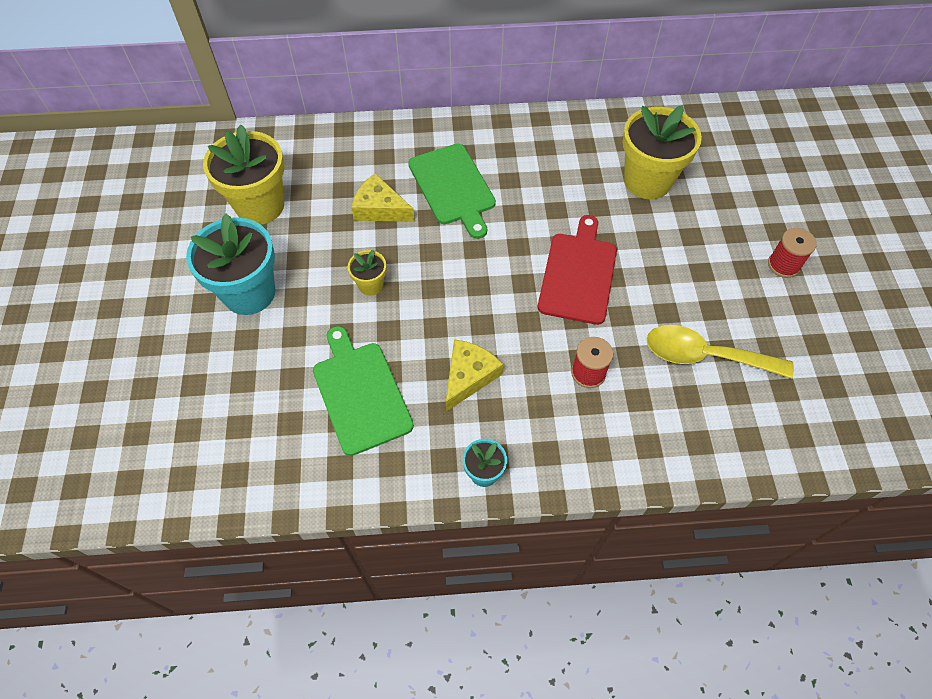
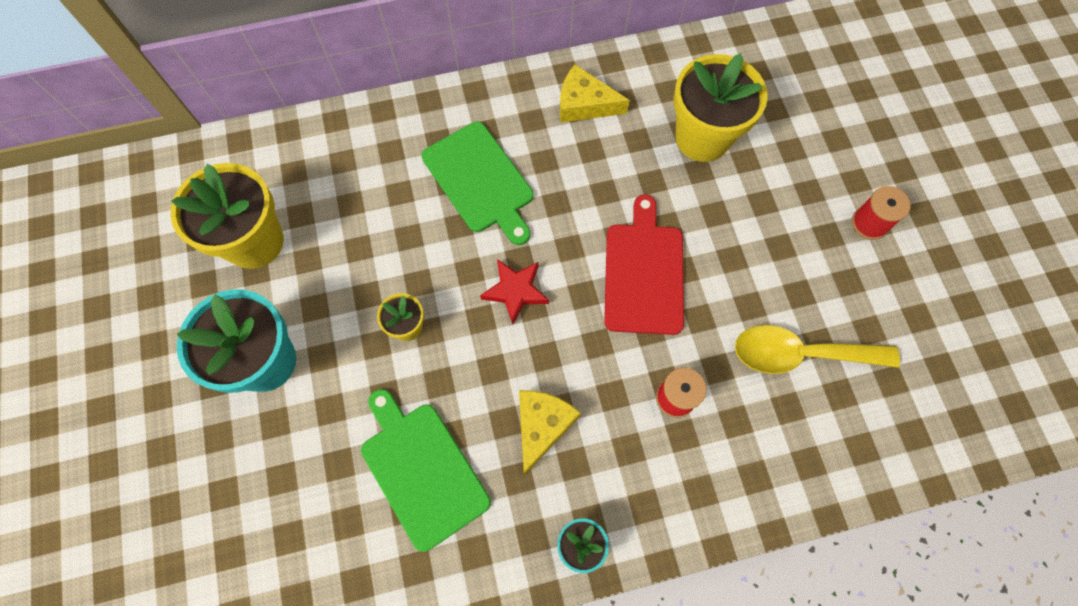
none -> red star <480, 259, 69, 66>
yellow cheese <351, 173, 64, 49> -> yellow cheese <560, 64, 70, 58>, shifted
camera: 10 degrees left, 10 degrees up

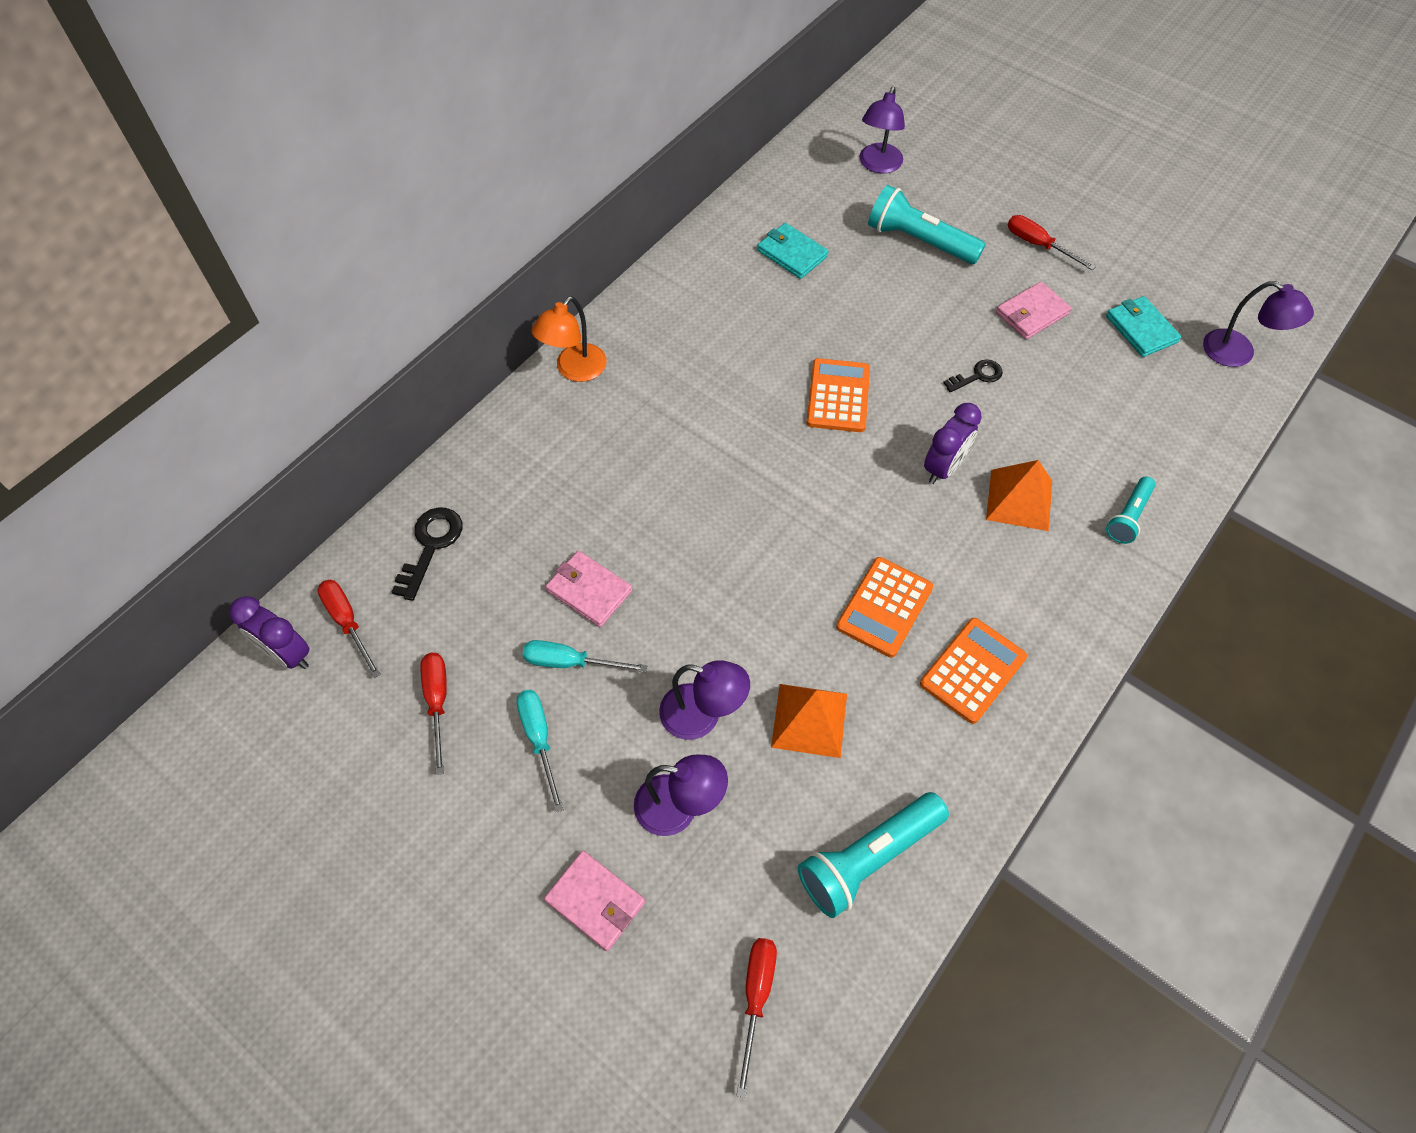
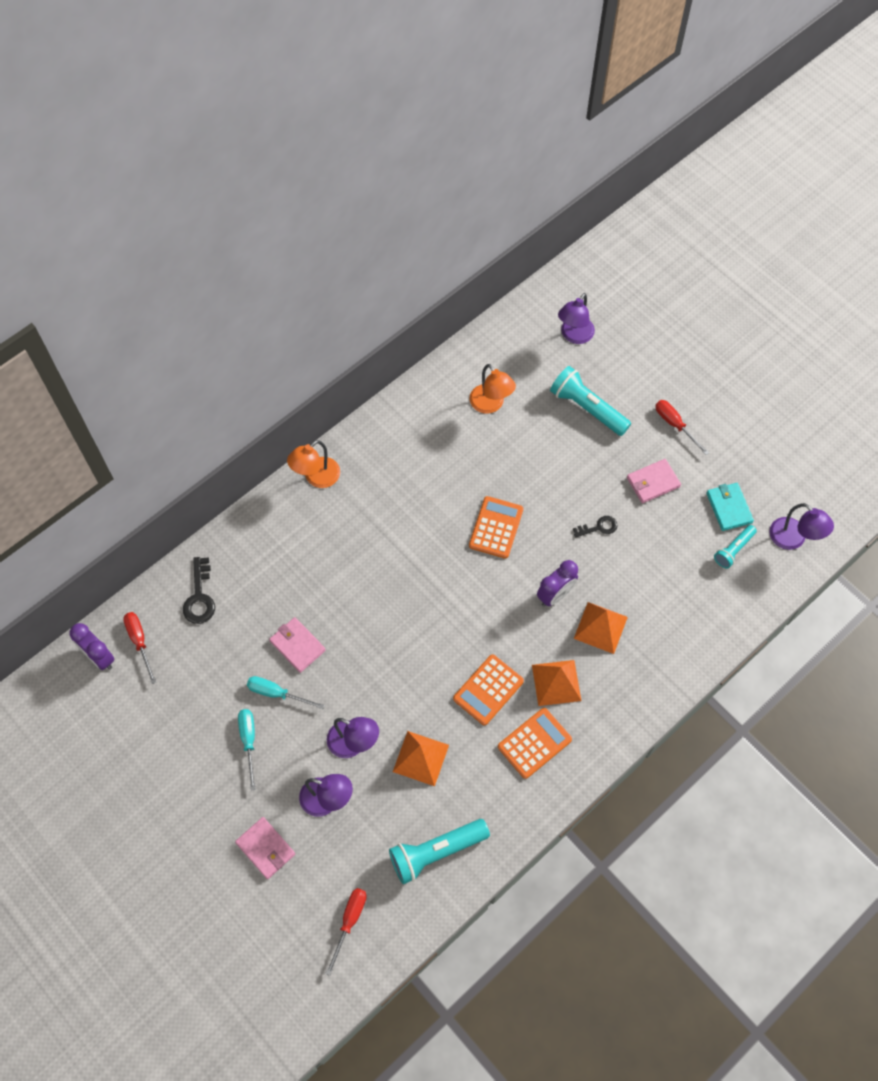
black key <392, 507, 71, 94> -> black key <183, 557, 32, 67>, 150 degrees clockwise
turquoise wallet <757, 223, 72, 56> -> orange lamp <470, 364, 46, 50>
none -> orange pyramid <532, 660, 49, 46>
turquoise flashlight <1106, 476, 50, 68> -> turquoise flashlight <714, 525, 43, 44>, shifted
red screwdriver <421, 653, 26, 122> -> none
camera: 10 degrees right, 5 degrees up

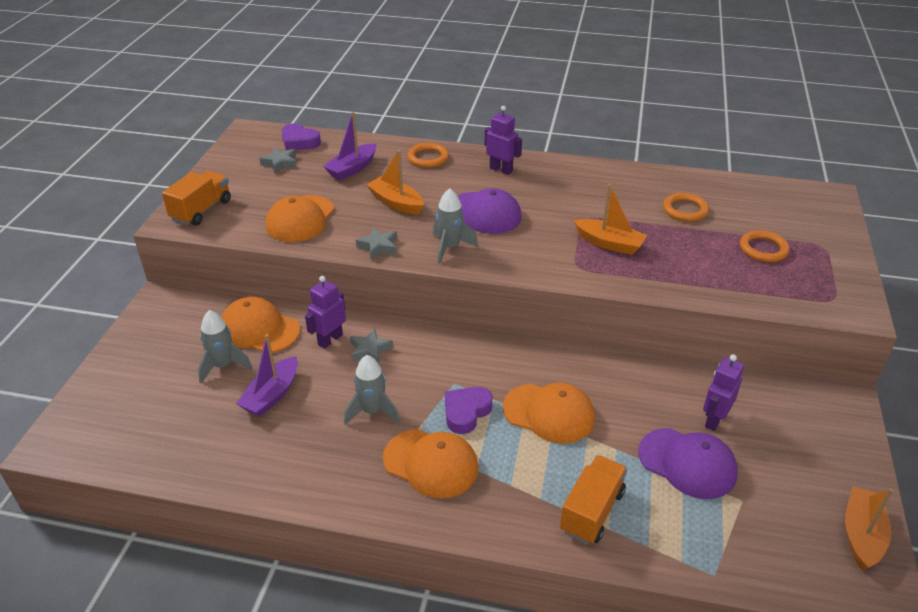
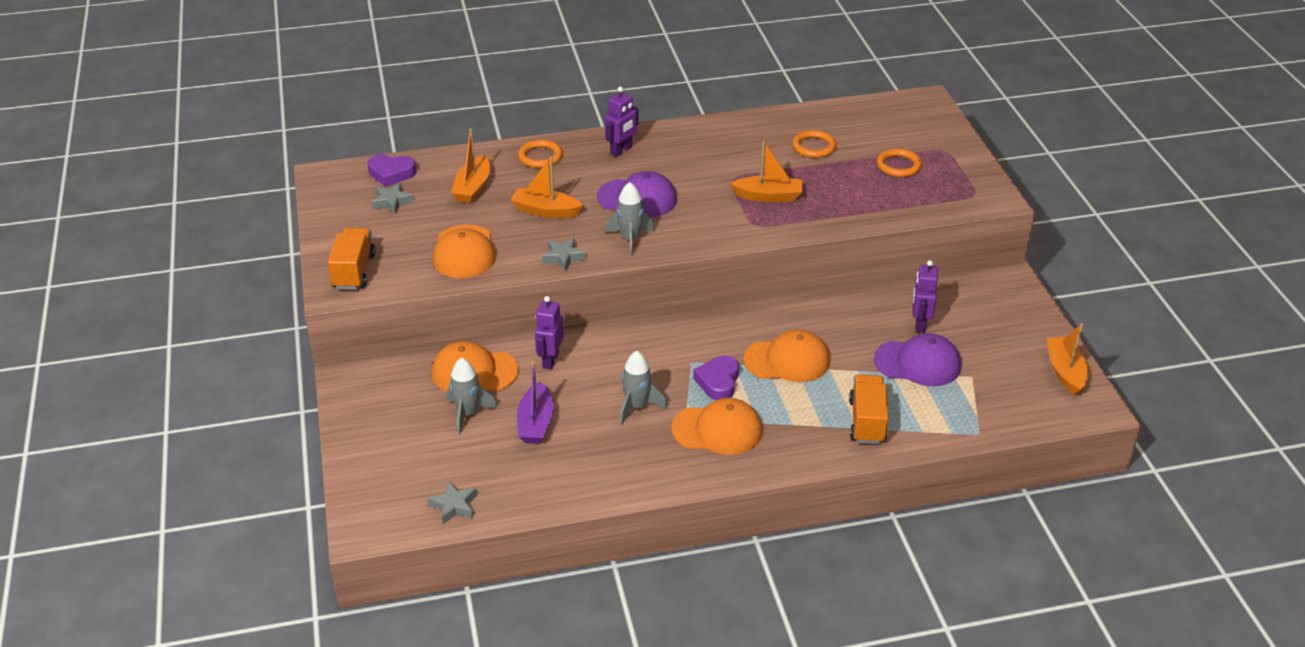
grey star <350, 328, 43, 36> -> grey star <427, 481, 50, 43>, shifted
purple boat <323, 112, 53, 69> -> orange boat <451, 128, 39, 75>
purple robot <485, 106, 37, 69> -> purple robot <605, 87, 34, 70>, 120 degrees clockwise
camera: 25 degrees left, 0 degrees up

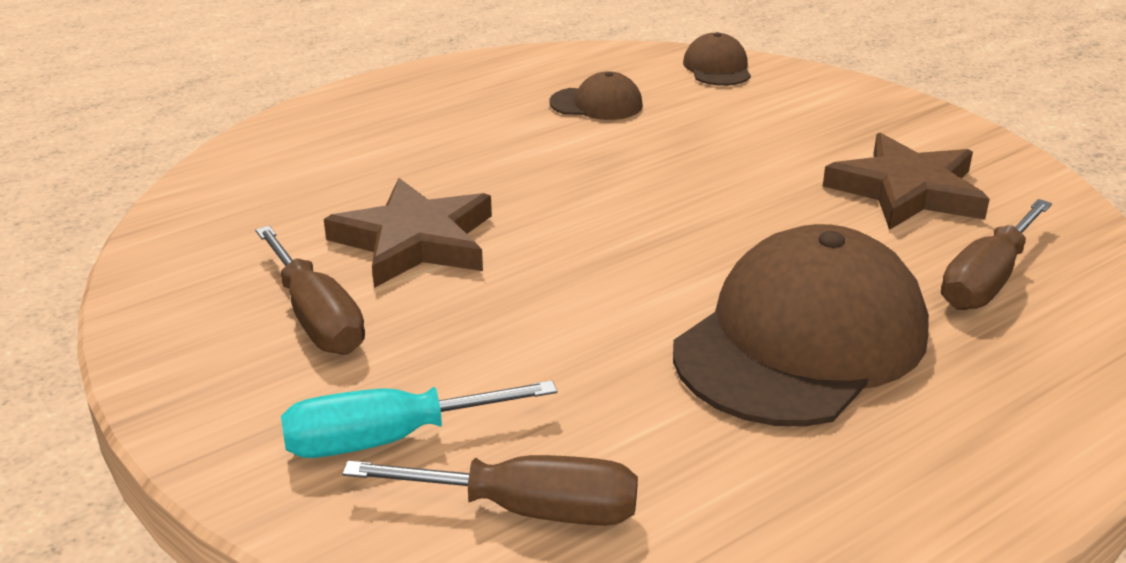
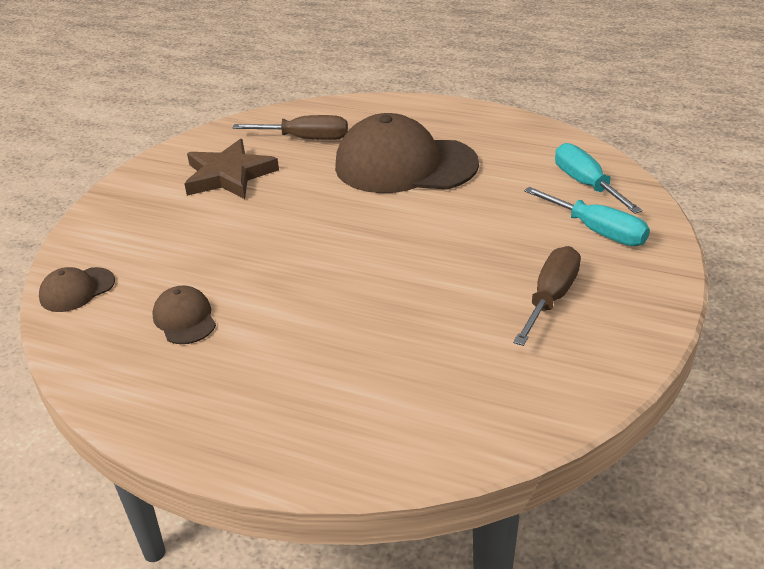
brown screwdriver <342, 455, 296, 71> -> turquoise screwdriver <555, 143, 87, 71>
brown star <324, 178, 168, 110> -> none
camera: 120 degrees left, 5 degrees up

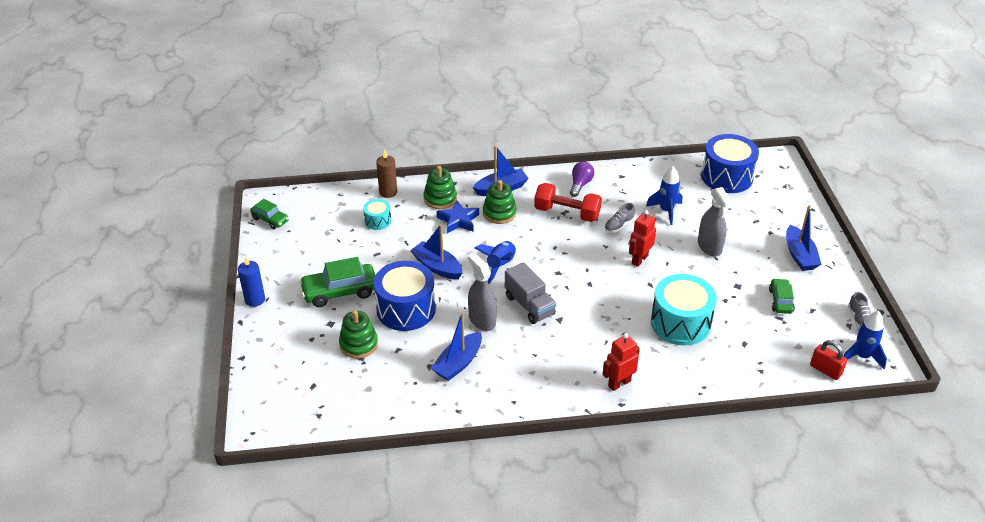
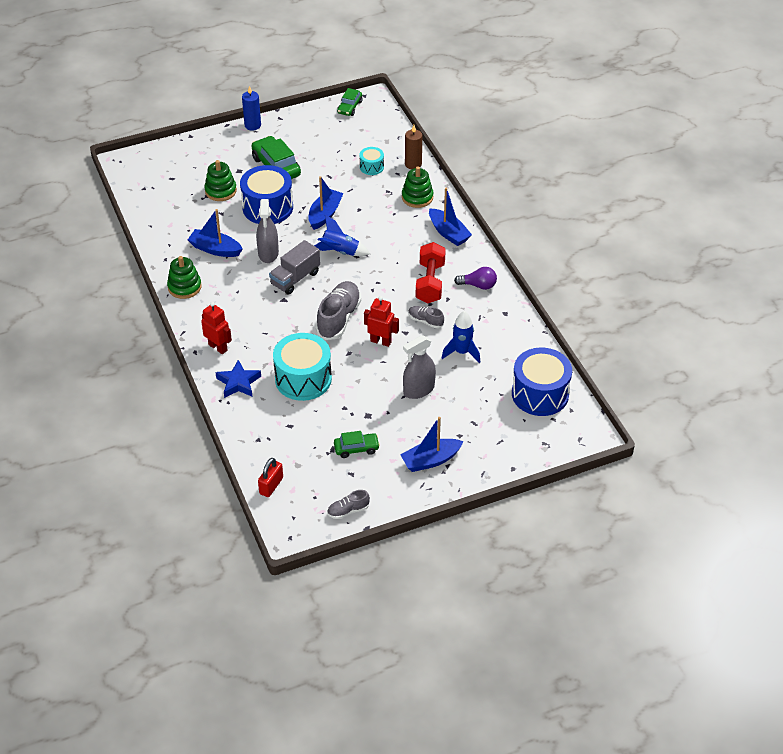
green stacking toy <483, 180, 33, 44> -> green stacking toy <167, 256, 35, 43>, shifted
blue star <437, 200, 42, 33> -> blue star <215, 360, 46, 38>, shifted
grey spray bottle <468, 253, 29, 78> -> grey spray bottle <256, 199, 23, 64>, 135 degrees clockwise
none -> grey shoe <316, 281, 45, 59>
blue rocket <843, 311, 44, 58> -> none
camera: 75 degrees right, 5 degrees up

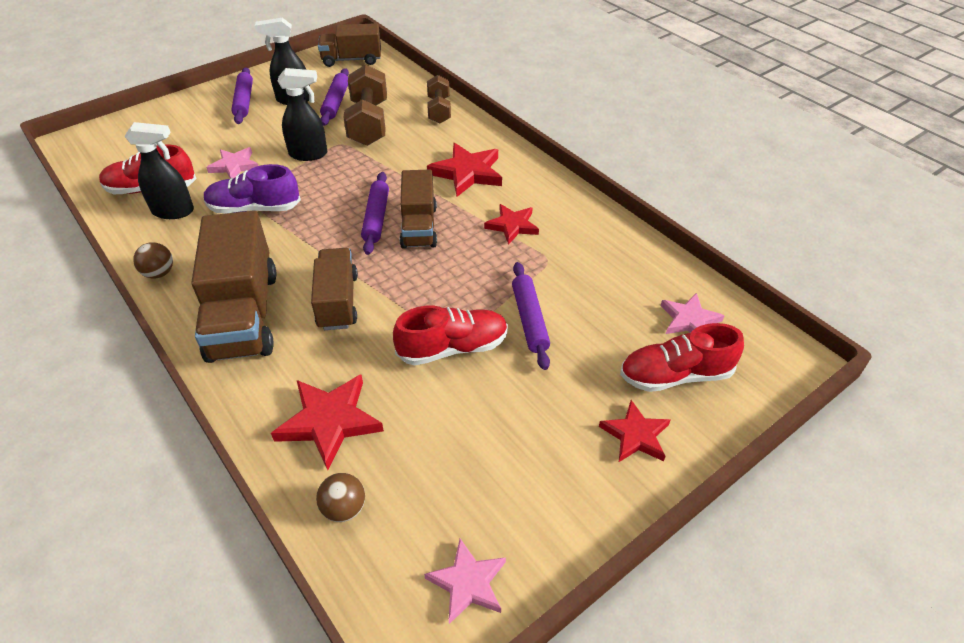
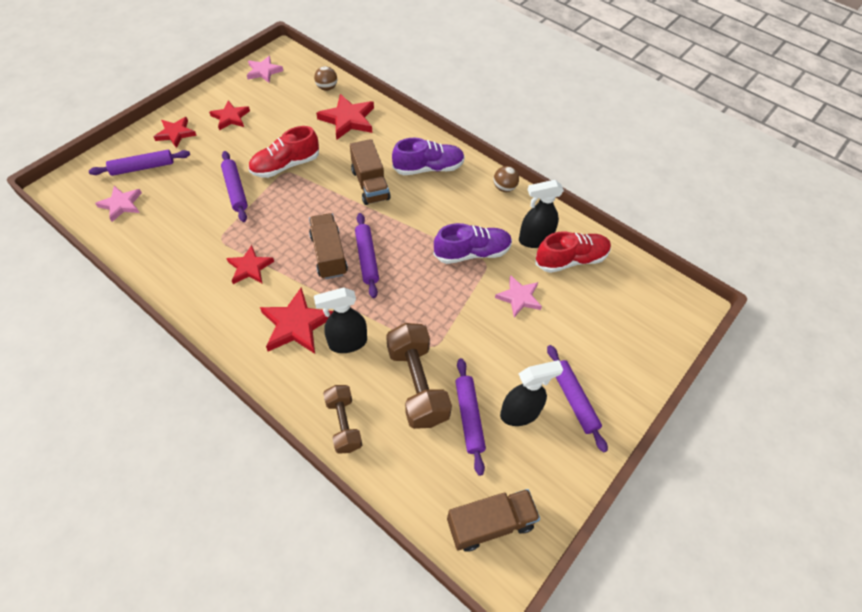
red shoe <620, 323, 124, 69> -> purple rolling pin <89, 150, 101, 26>
none -> red star <209, 100, 41, 31>
black spray bottle <278, 68, 49, 93> -> black spray bottle <314, 287, 53, 66>, shifted
brown truck <191, 211, 85, 152> -> purple shoe <392, 138, 73, 37>
camera: 165 degrees right, 10 degrees up

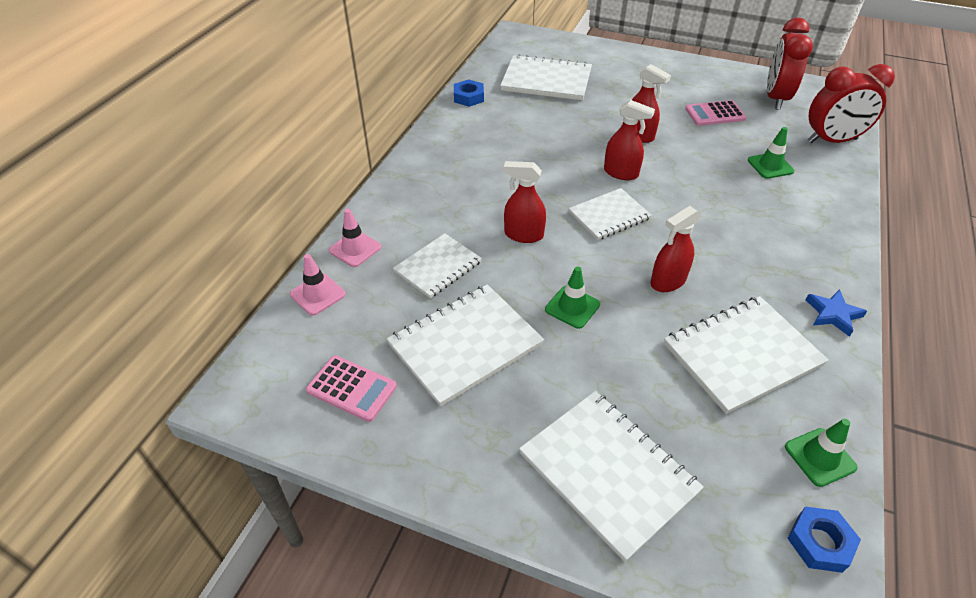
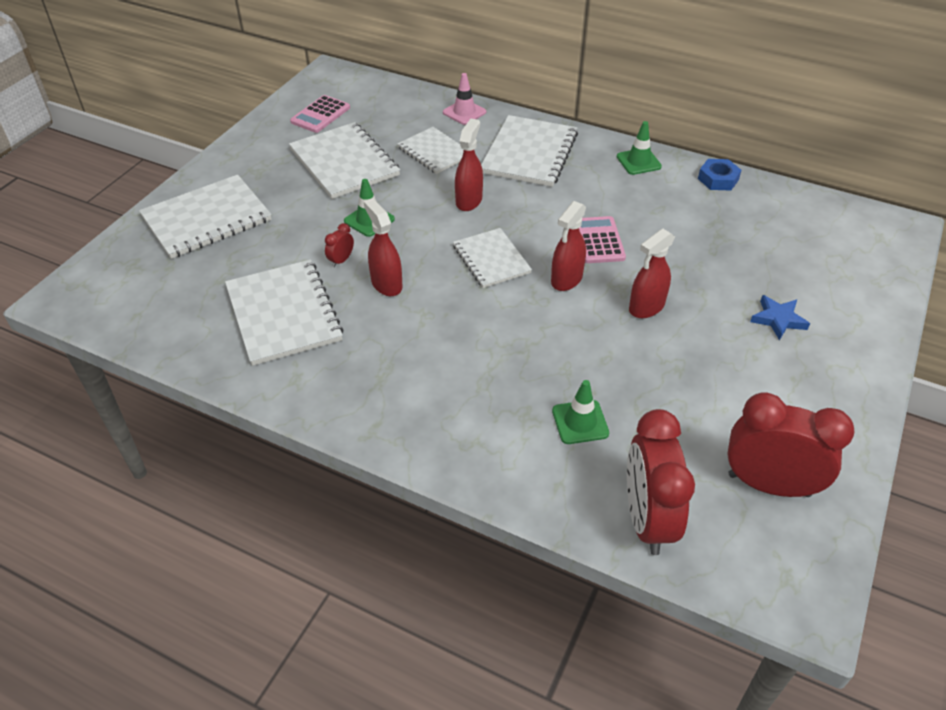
none -> red clock <325, 223, 29, 44>
white notebook <500, 54, 92, 46> -> white notebook <481, 115, 97, 72>, shifted
pink calculator <685, 100, 61, 26> -> pink calculator <579, 216, 47, 47>, shifted
green traffic cone <785, 419, 73, 68> -> green traffic cone <617, 121, 45, 54>, shifted
blue star <806, 289, 61, 48> -> blue star <750, 295, 60, 45>, shifted
pink traffic cone <290, 254, 56, 62> -> none
blue nut <787, 507, 74, 66> -> none
camera: 95 degrees right, 0 degrees up

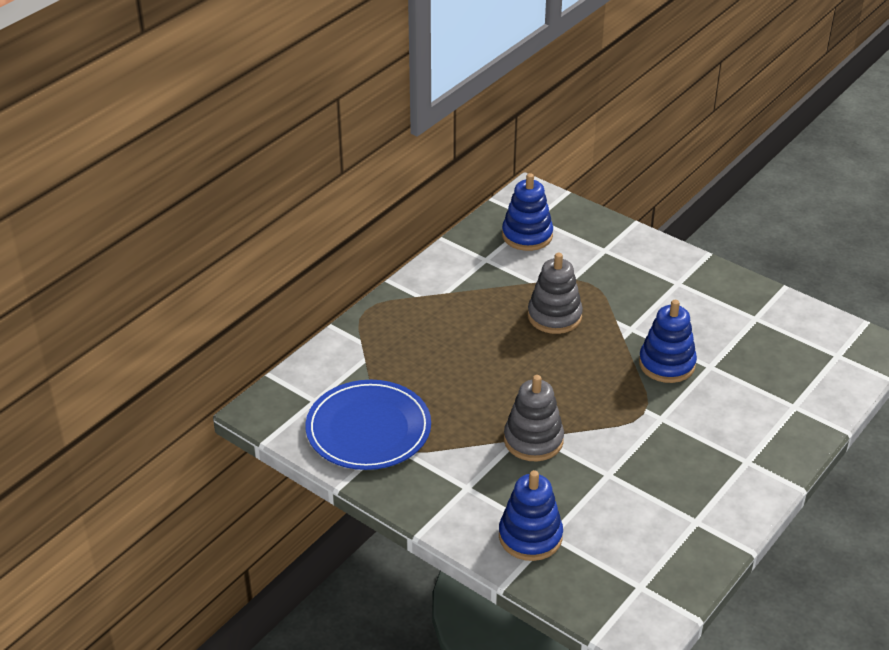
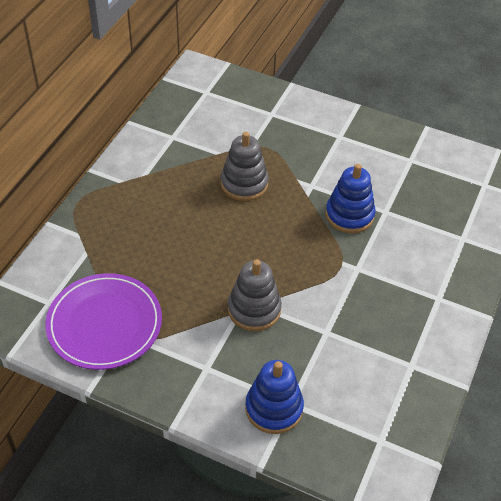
blue plate <306, 380, 125, 90> -> purple plate <45, 273, 117, 97>
blue stacking toy <502, 173, 51, 78> -> none
camera: 15 degrees left, 10 degrees up

